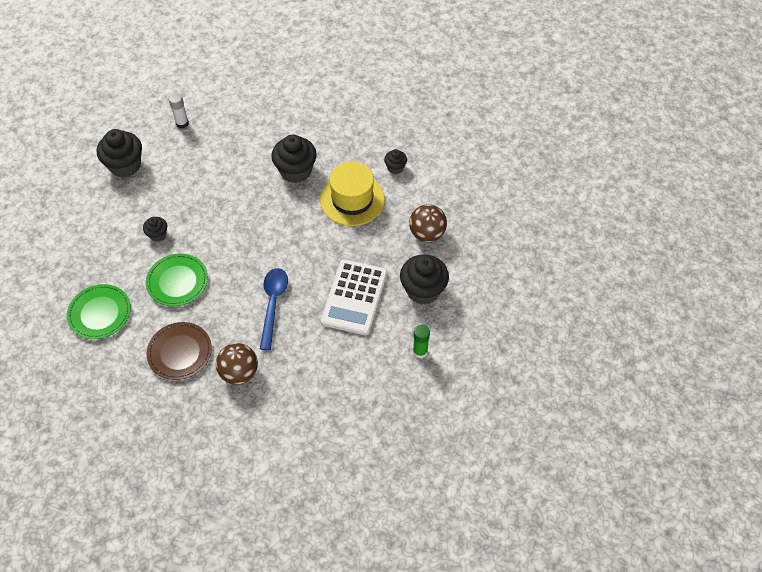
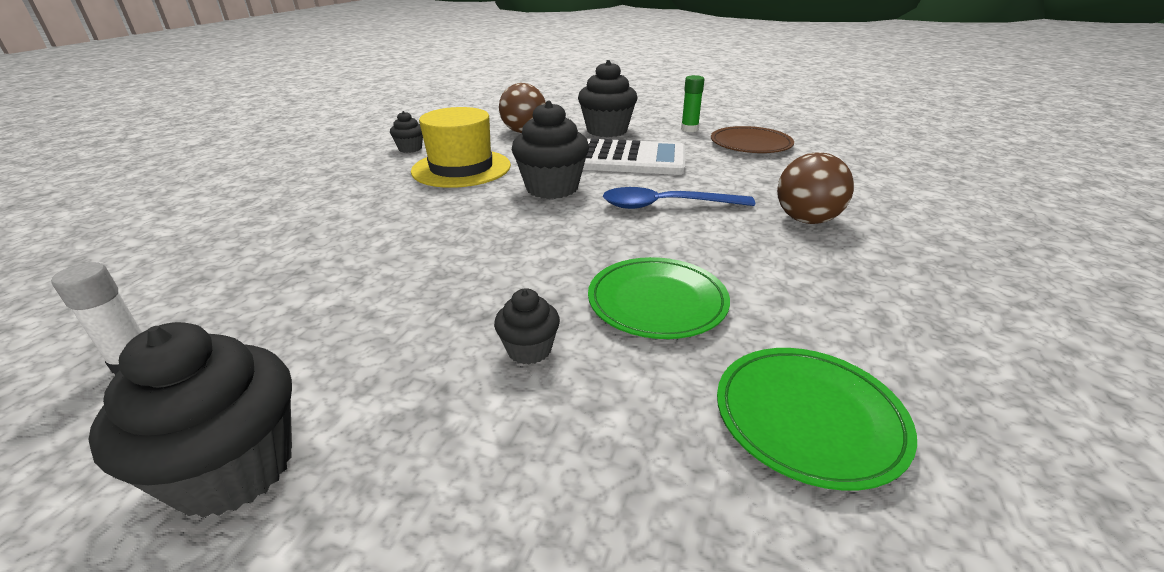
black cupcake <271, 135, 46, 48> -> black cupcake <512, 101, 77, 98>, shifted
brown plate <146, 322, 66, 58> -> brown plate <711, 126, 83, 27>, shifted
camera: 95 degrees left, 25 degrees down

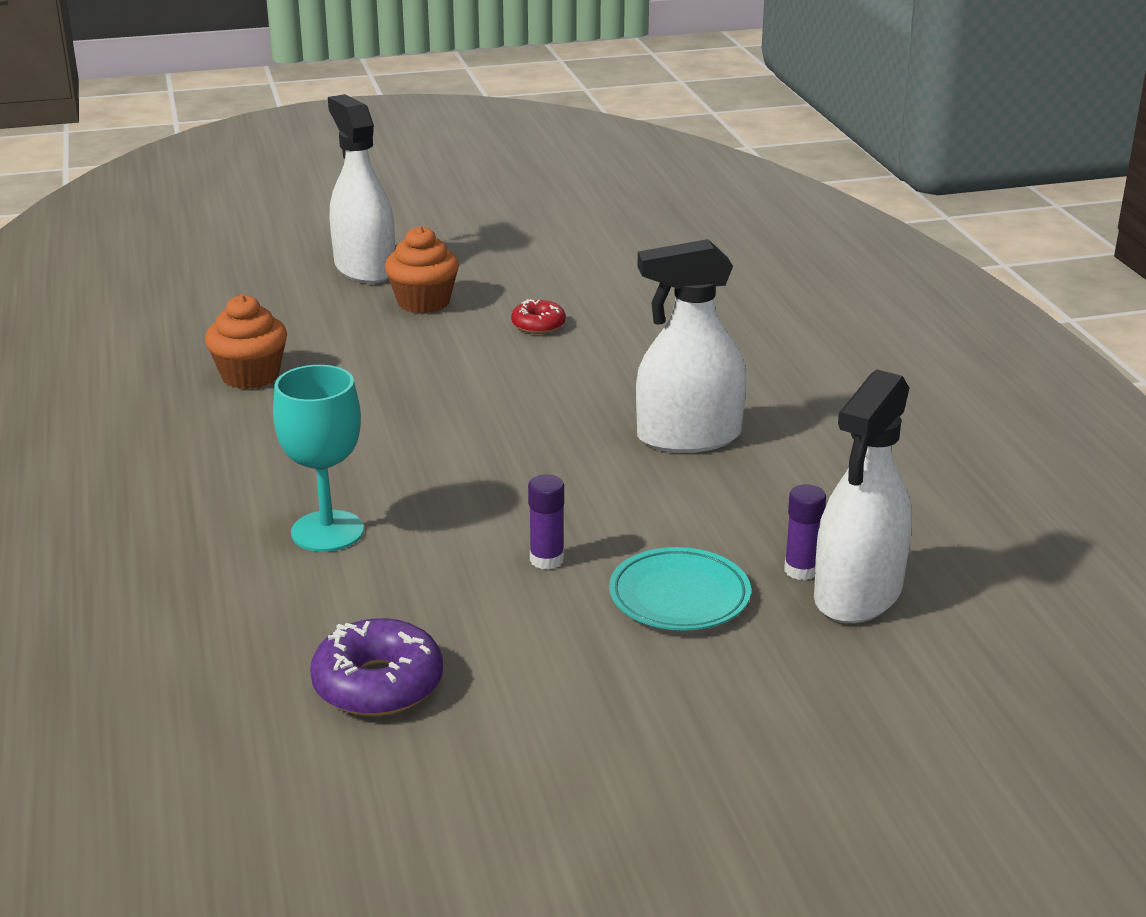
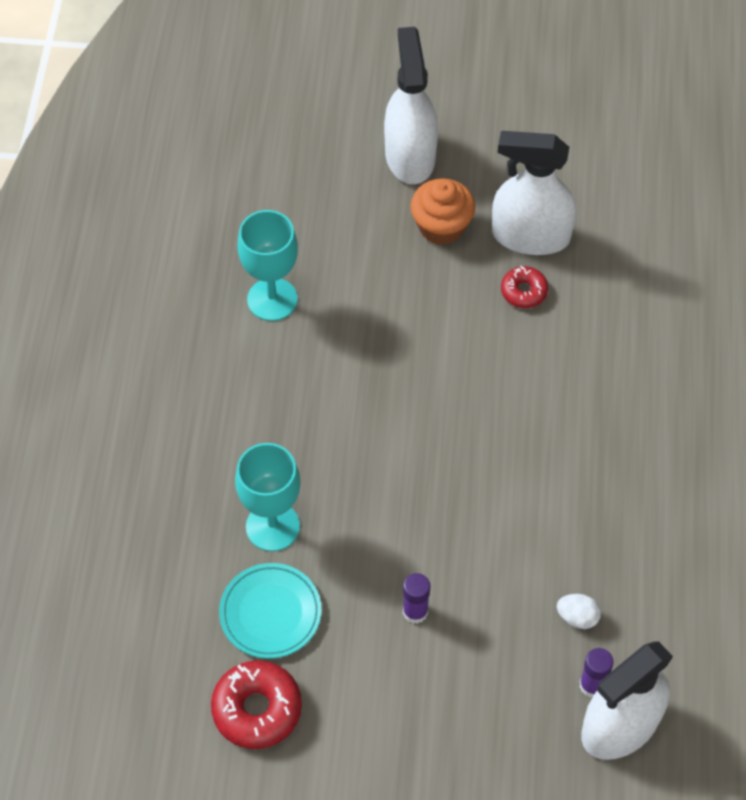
purple donut <310, 618, 133, 98> -> red donut <211, 660, 91, 89>
turquoise plate <609, 547, 142, 84> -> turquoise plate <219, 563, 102, 96>, shifted
orange cupcake <205, 295, 82, 94> -> turquoise goblet <237, 210, 61, 111>
white spray bottle <636, 239, 111, 214> -> white spray bottle <492, 131, 84, 124>, shifted
none -> white egg <557, 594, 44, 35>
camera: 20 degrees right, 30 degrees up

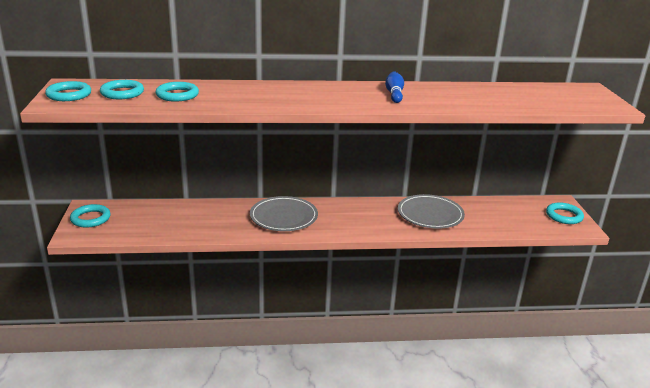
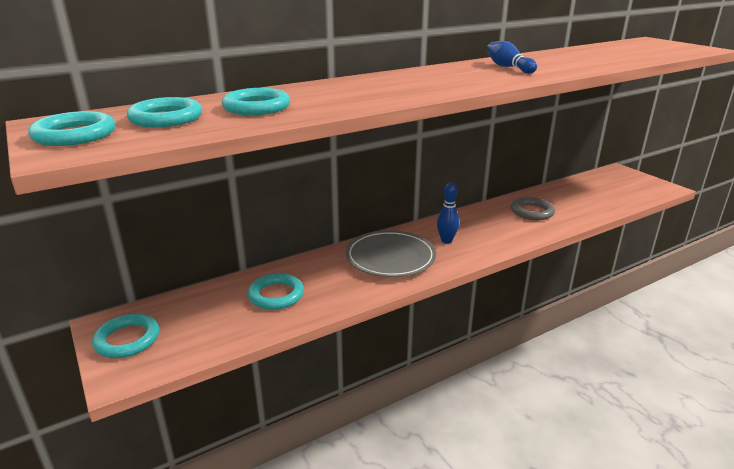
turquoise ring <546, 202, 38, 22> -> turquoise ring <248, 273, 56, 37>, shifted
none -> blue bowling pin <437, 182, 22, 61>
grey plate <398, 194, 67, 35> -> grey ring <511, 197, 44, 23>
camera: 25 degrees left, 0 degrees up

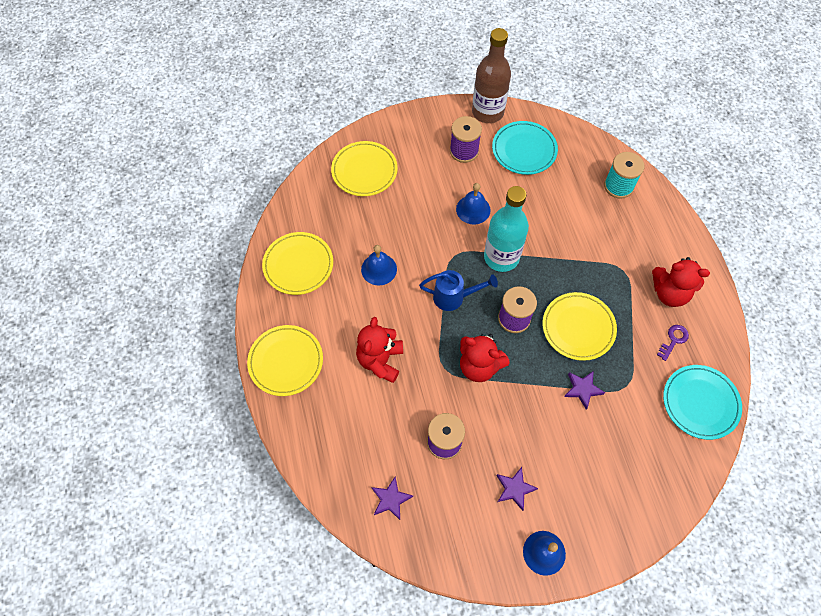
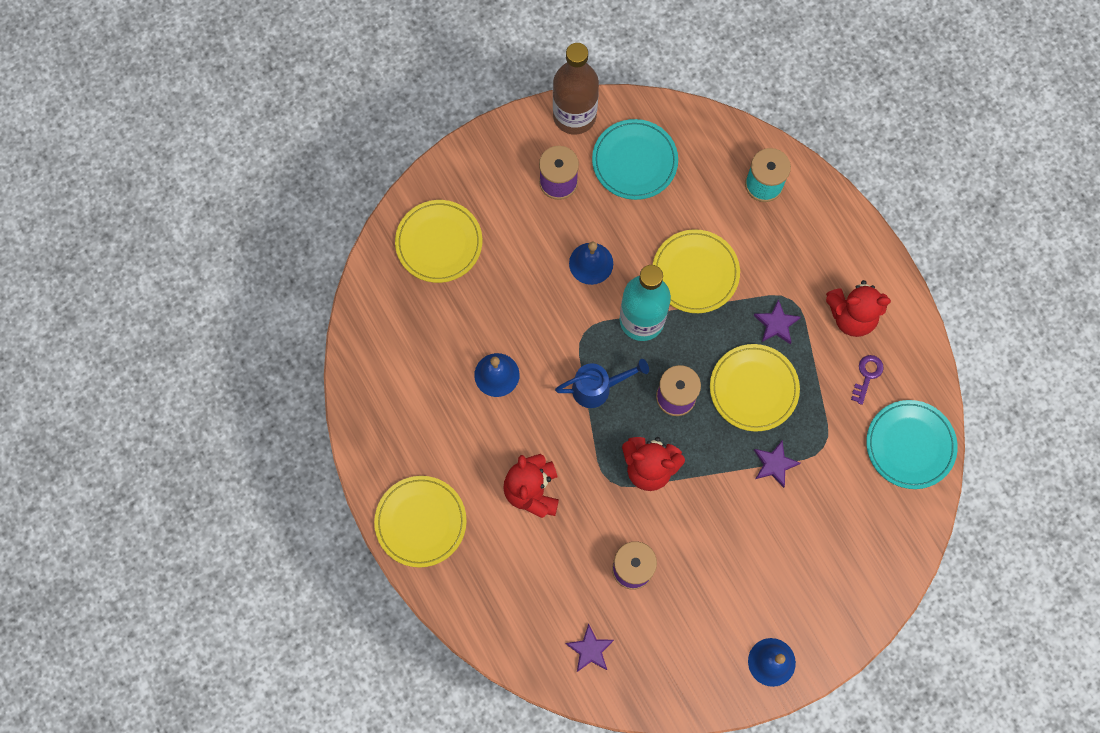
yellow plate <262, 232, 71, 63> -> yellow plate <653, 229, 87, 84>, shifted
purple star <496, 467, 42, 44> -> purple star <754, 299, 47, 45>, shifted
camera: 15 degrees left, 10 degrees up

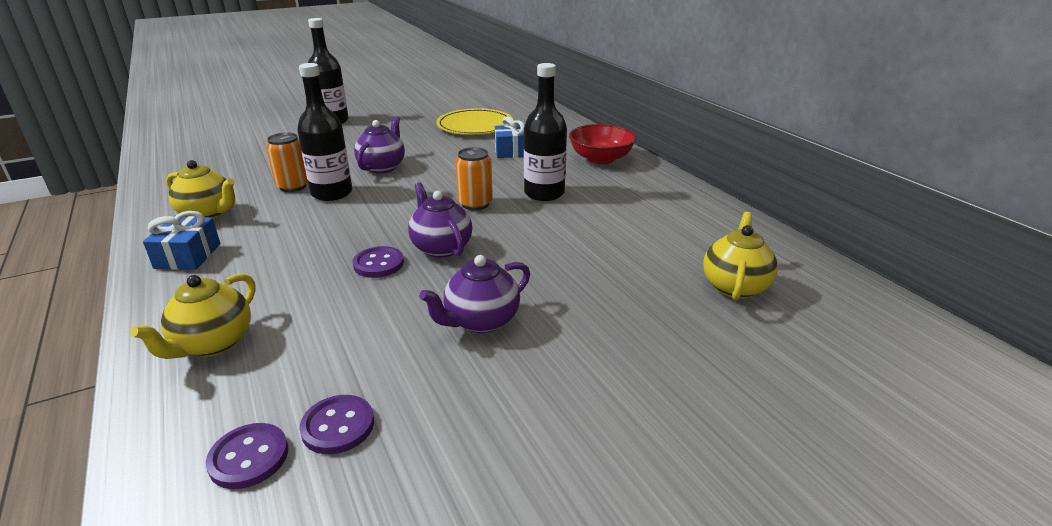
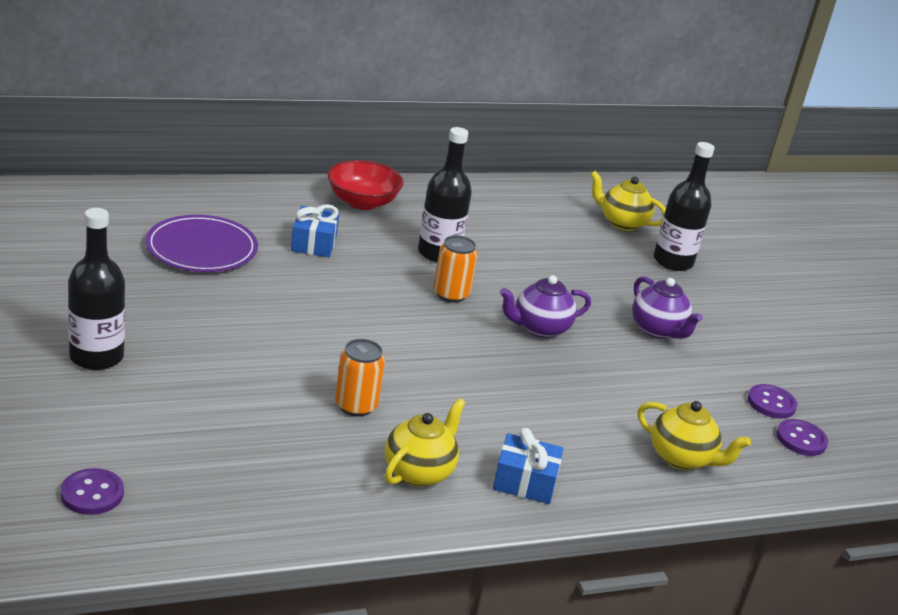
purple button <353, 246, 51, 32> -> purple button <61, 468, 63, 47>, shifted
yellow plate <436, 108, 77, 27> -> purple plate <145, 215, 113, 57>
black bottle <297, 63, 55, 138> -> black bottle <654, 142, 61, 129>, shifted
purple teapot <354, 116, 51, 57> -> none
camera: 85 degrees left, 0 degrees up

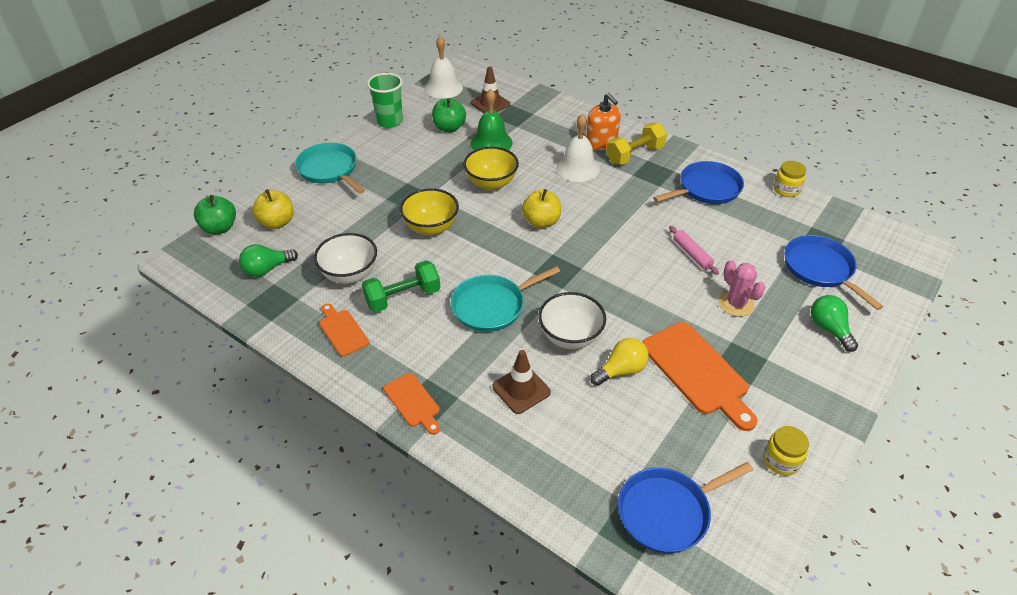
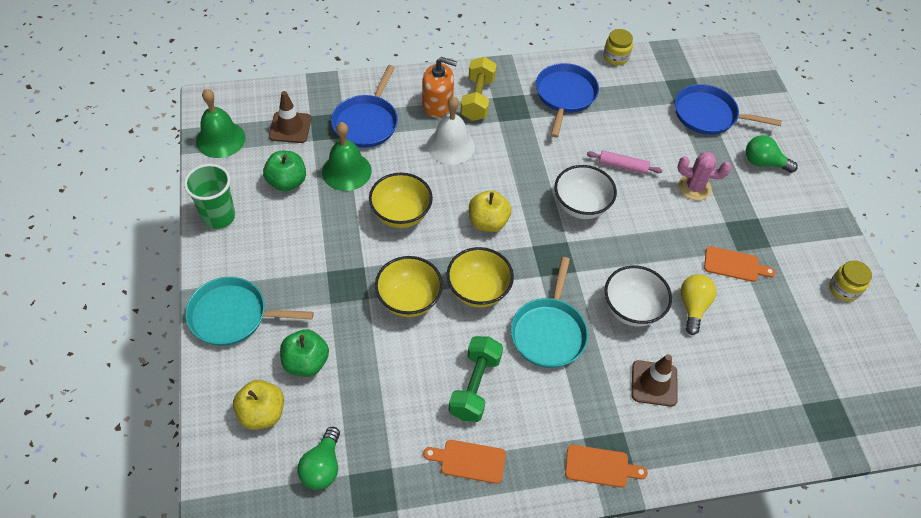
white bell <425, 36, 38, 63> -> green bell <196, 89, 50, 69>
green apple <194, 195, 42, 39> -> green apple <280, 329, 49, 48>, shifted
blue pan <618, 462, 135, 91> -> blue pan <331, 65, 67, 83>, shifted
none -> yellow bowl <447, 247, 67, 61>
white bowl <314, 233, 63, 51> -> white bowl <554, 165, 63, 54>, shifted
orange cutting board <642, 322, 115, 109> -> orange cutting board <704, 246, 72, 36>, x0.55
camera: 50 degrees left, 10 degrees up

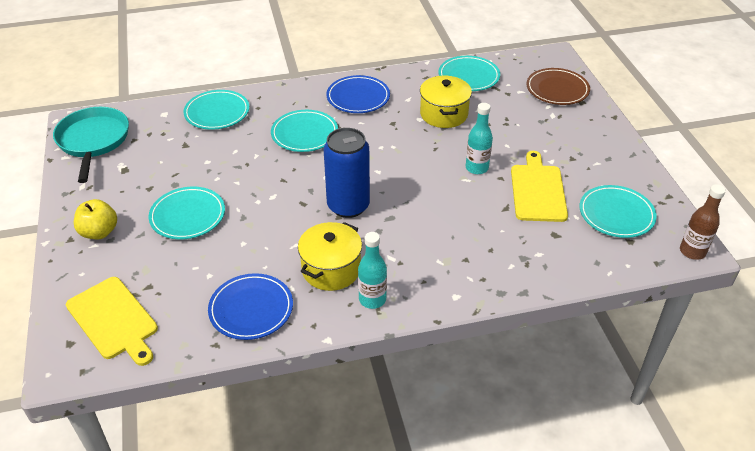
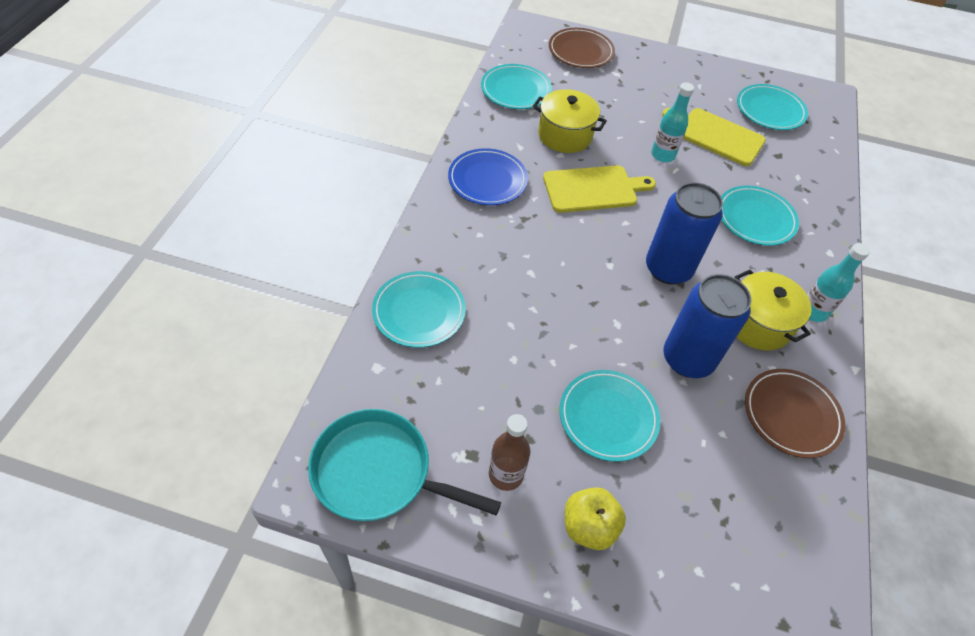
brown bottle <680, 184, 46, 76> -> brown bottle <489, 414, 41, 77>, shifted
yellow cutting board <66, 277, 92, 89> -> yellow cutting board <543, 165, 113, 48>, shifted
none -> blue can <664, 274, 87, 104>
turquoise plate <271, 110, 67, 42> -> turquoise plate <721, 186, 78, 60>, shifted
blue plate <208, 273, 85, 67> -> brown plate <745, 369, 100, 89>
camera: 65 degrees left, 10 degrees up

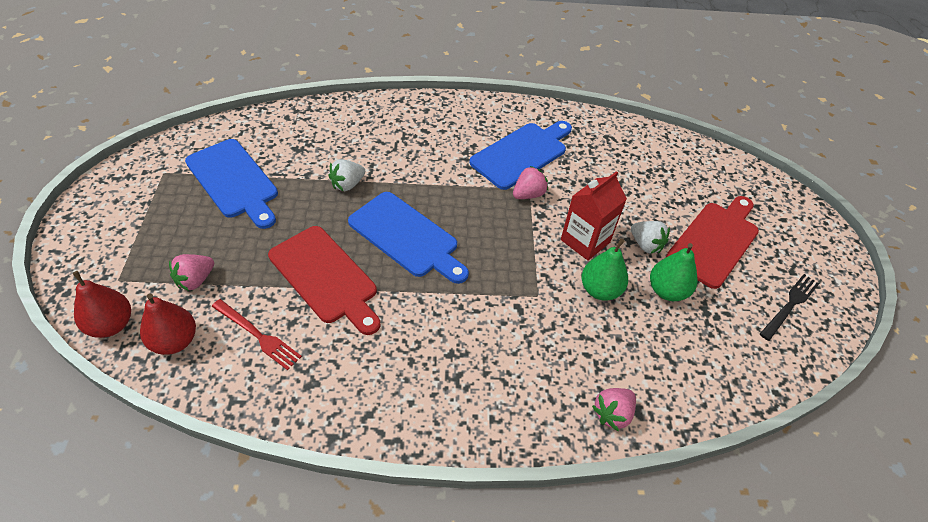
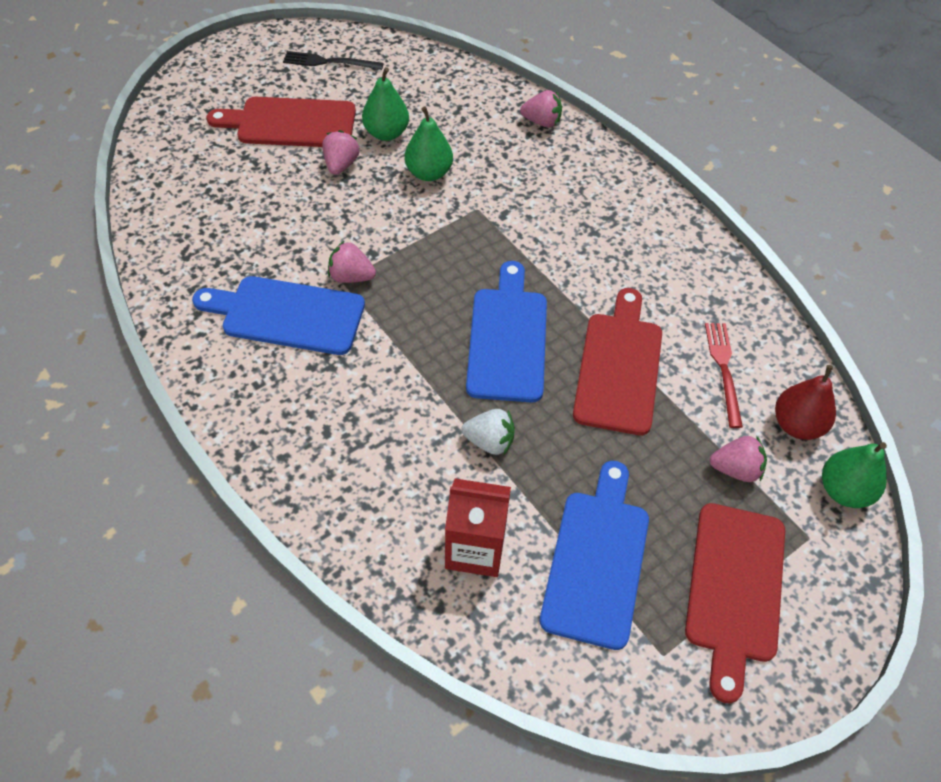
white strawberry <631, 221, 39, 33> -> pink strawberry <322, 130, 38, 45>
red carton <561, 171, 66, 90> -> red carton <445, 478, 66, 99>, shifted
none -> red cutting board <685, 503, 100, 200>
red pear <72, 271, 59, 67> -> green pear <822, 442, 65, 66>
camera: 125 degrees left, 5 degrees up

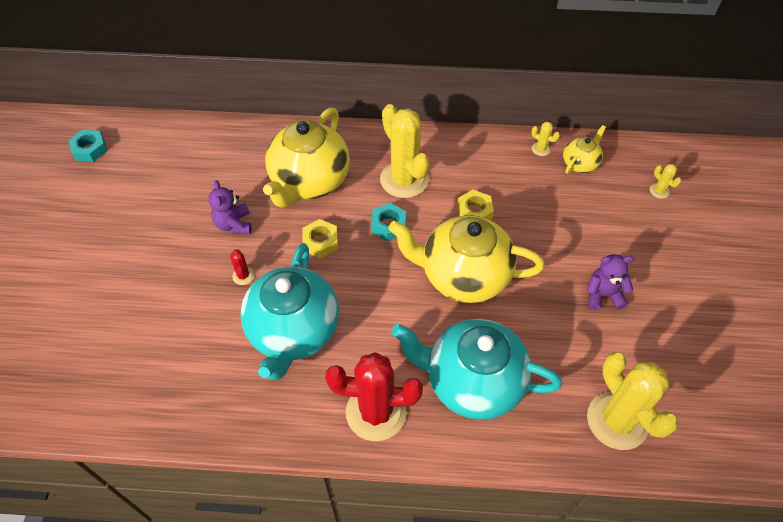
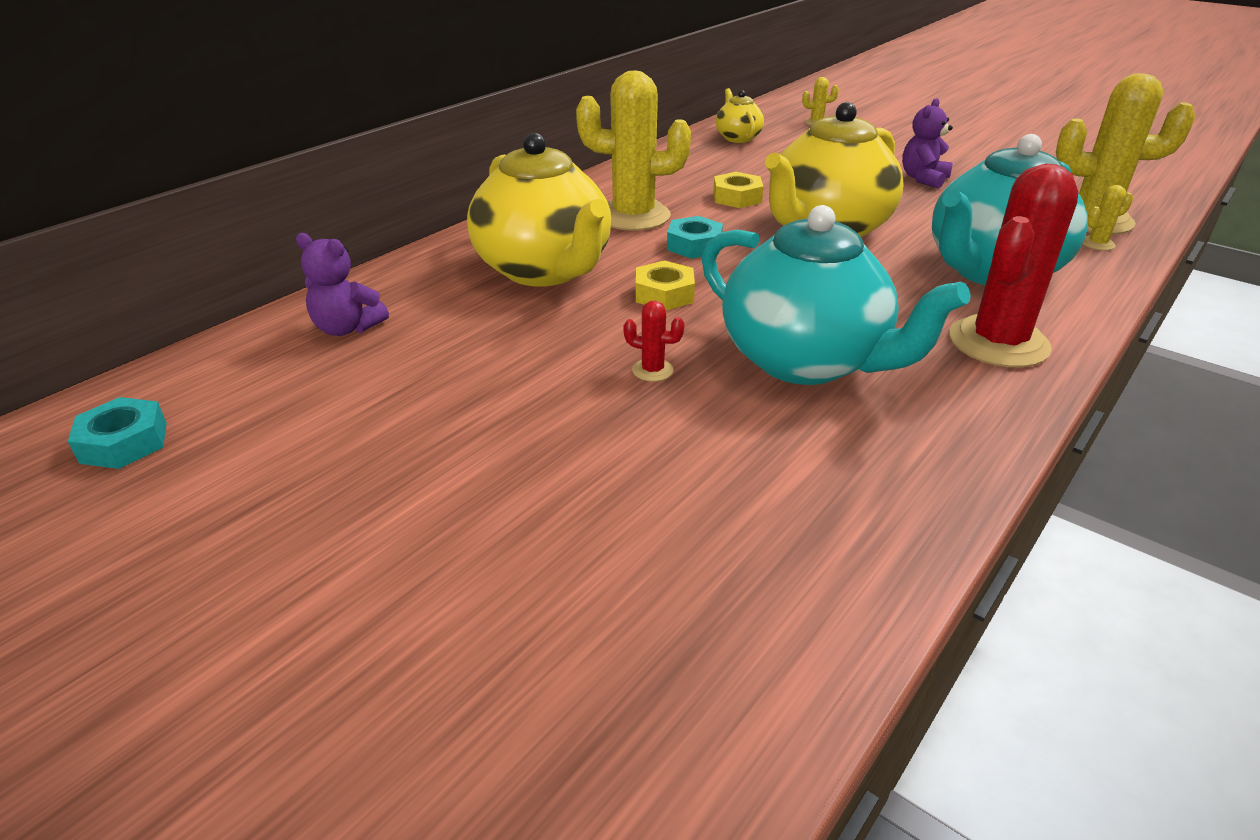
purple teddy bear <208, 180, 44, 54> -> purple teddy bear <296, 233, 93, 103>, shifted
yellow cactus <531, 121, 29, 35> -> yellow cactus <1083, 185, 50, 66>, shifted
camera: 55 degrees left, 20 degrees down

